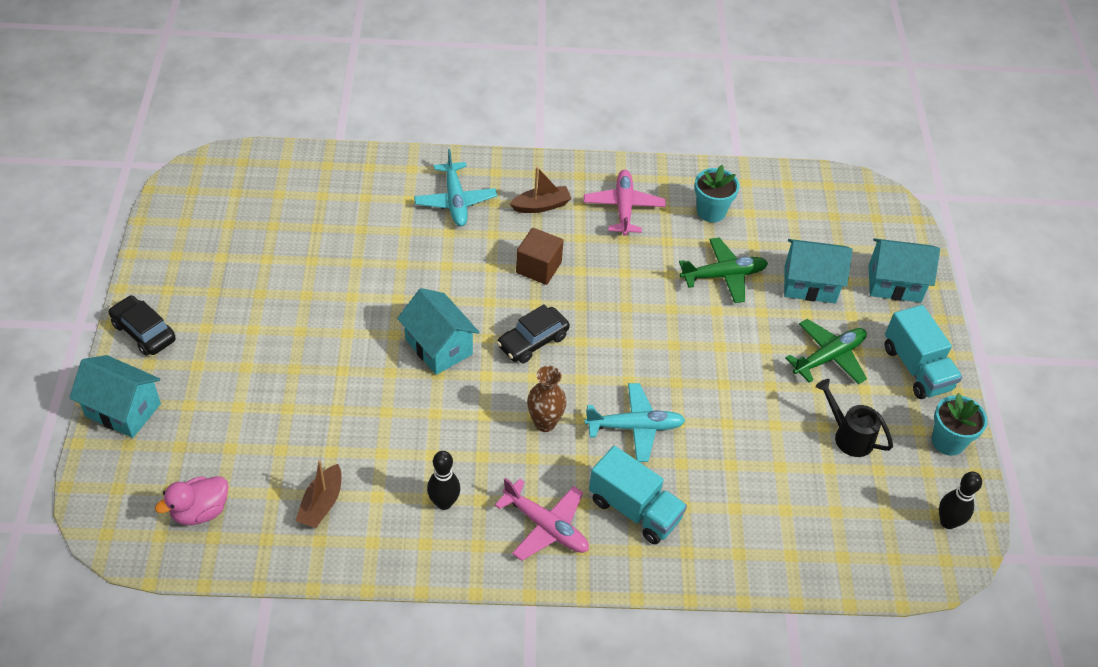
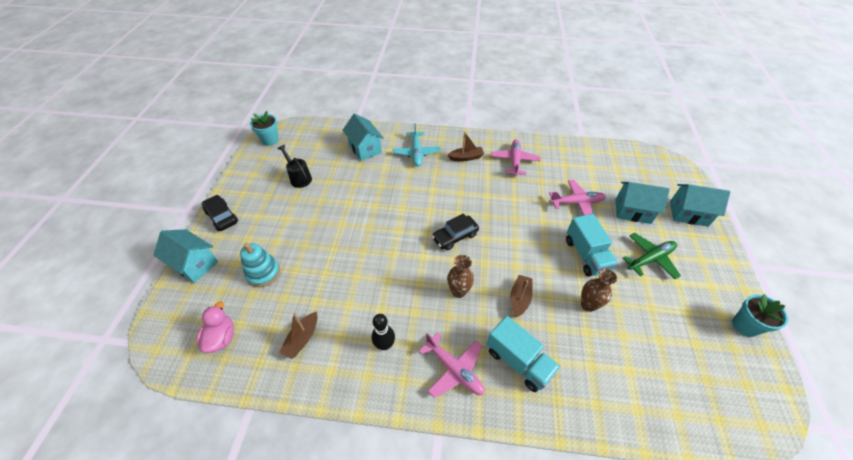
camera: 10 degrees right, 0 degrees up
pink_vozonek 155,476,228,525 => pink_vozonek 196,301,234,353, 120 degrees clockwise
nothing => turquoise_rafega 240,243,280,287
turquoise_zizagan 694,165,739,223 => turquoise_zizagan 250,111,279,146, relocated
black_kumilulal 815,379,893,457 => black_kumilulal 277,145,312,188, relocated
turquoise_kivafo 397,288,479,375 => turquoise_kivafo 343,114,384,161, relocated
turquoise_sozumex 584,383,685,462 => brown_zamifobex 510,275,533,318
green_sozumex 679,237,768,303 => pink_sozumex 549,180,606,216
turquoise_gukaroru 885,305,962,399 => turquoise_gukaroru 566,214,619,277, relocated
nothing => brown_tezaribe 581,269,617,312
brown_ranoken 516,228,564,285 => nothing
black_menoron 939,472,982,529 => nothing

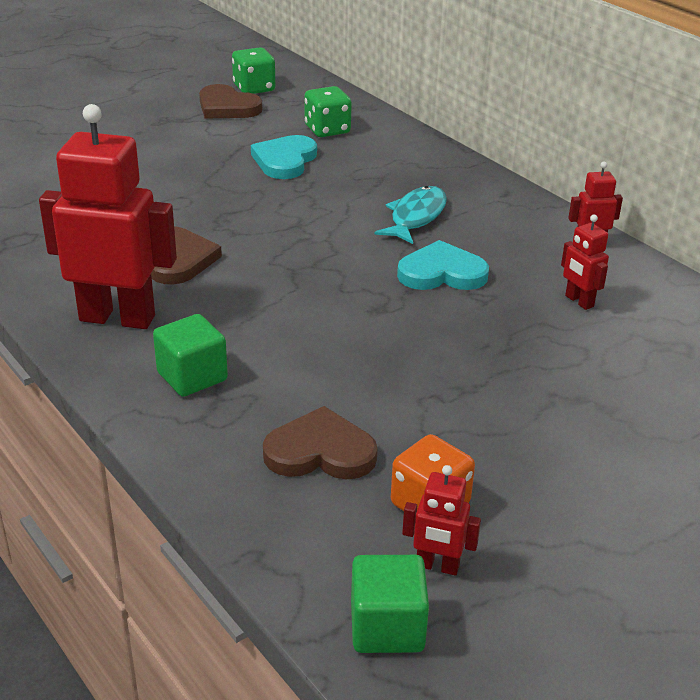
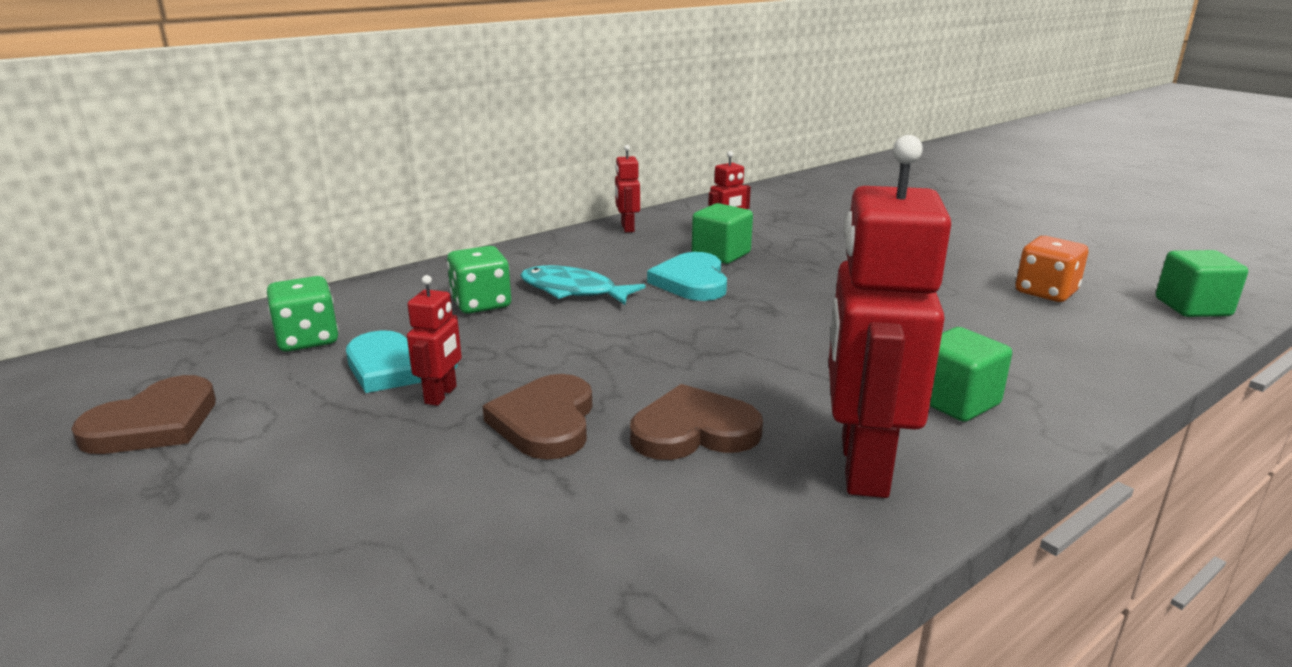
camera: 90 degrees left, 10 degrees down
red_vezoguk 402,465,481,576 => red_vezoguk 407,275,462,406, relocated
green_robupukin 232,47,275,94 => green_robupukin 447,246,511,314, relocated
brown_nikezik 263,406,378,479 => brown_nikezik 483,374,592,460, relocated
nothing => green_ranoken 692,203,753,264

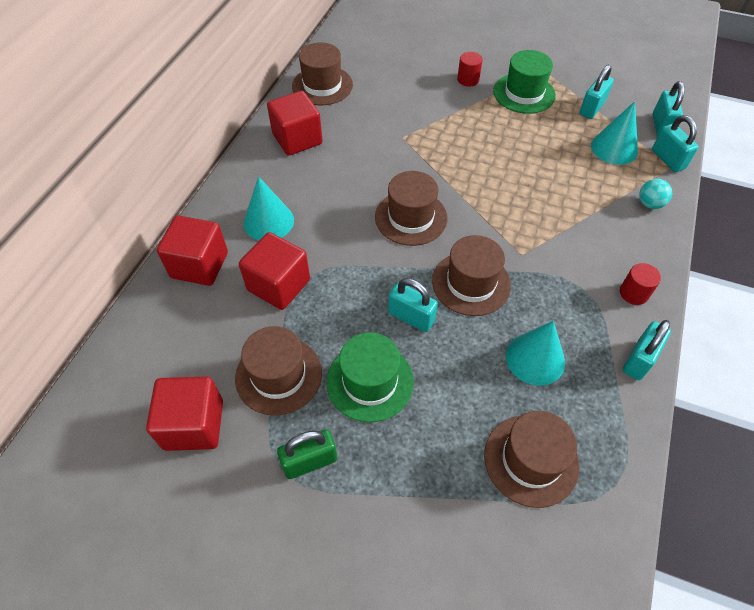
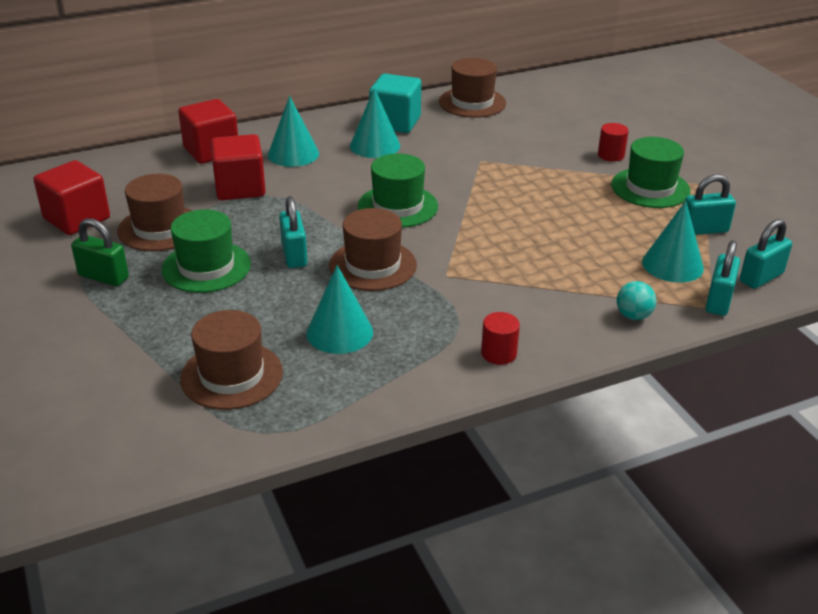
camera: 45 degrees right, 20 degrees down
nothing => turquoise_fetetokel 350,88,400,158
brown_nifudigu 375,171,448,246 => green_nifudigu 358,153,438,228
red_ranoken 267,91,323,156 => turquoise_ranoken 369,74,421,133
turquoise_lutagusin 623,320,671,380 => nothing

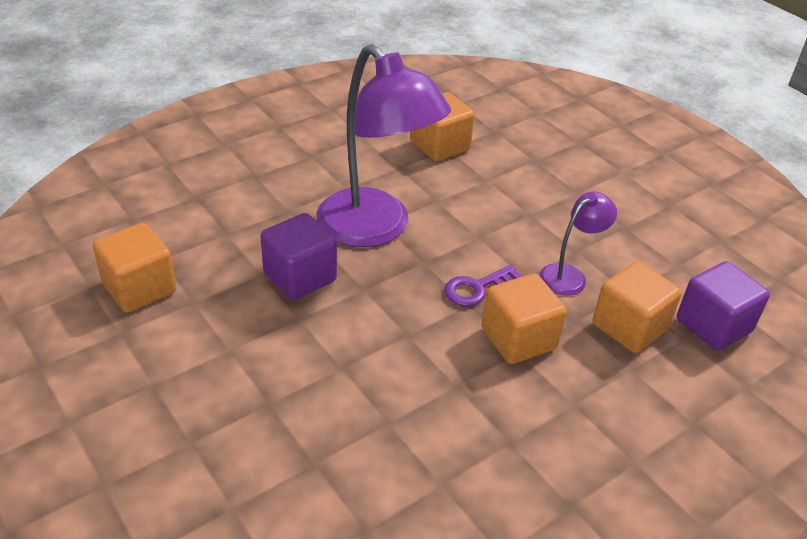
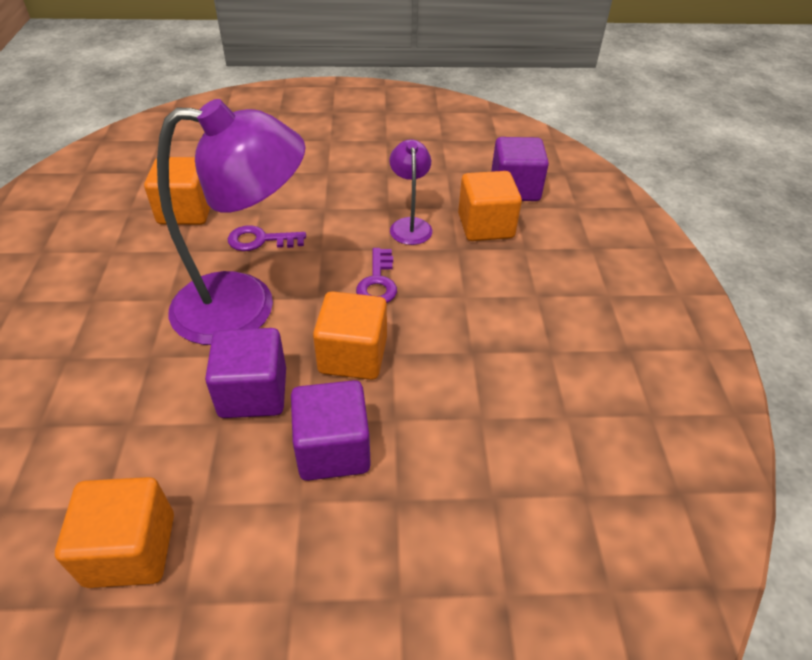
camera: 55 degrees left, 5 degrees up
nothing => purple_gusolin 228,225,306,251
nothing => purple_ranoken 291,380,371,481
orange_ranoken 482,273,567,364 => orange_ranoken 313,291,387,380, relocated

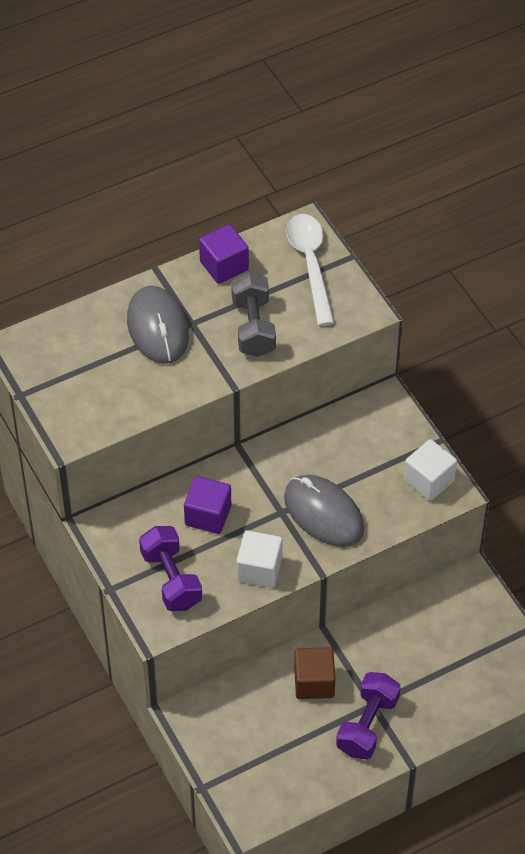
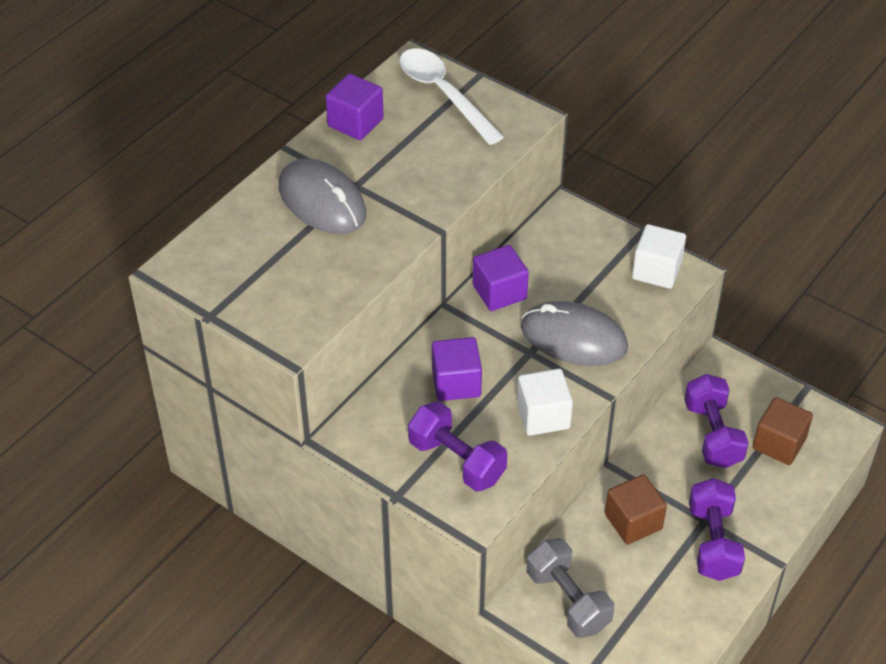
camera: 25 degrees left, 5 degrees down
nothing => purple_ranoken 473,245,529,311
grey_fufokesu 231,272,276,357 => grey_fufokesu 527,538,614,638, relocated
nothing => purple_fufokesu 684,374,749,468
nothing => brown_ranoken 753,397,813,465

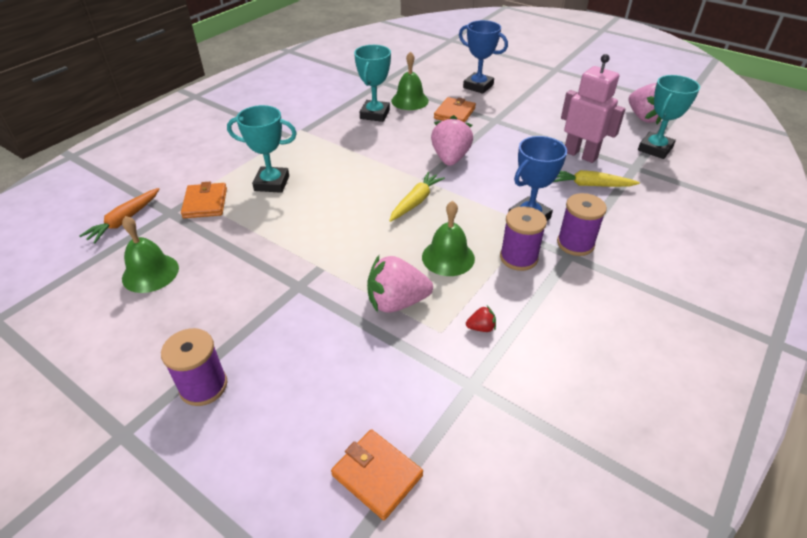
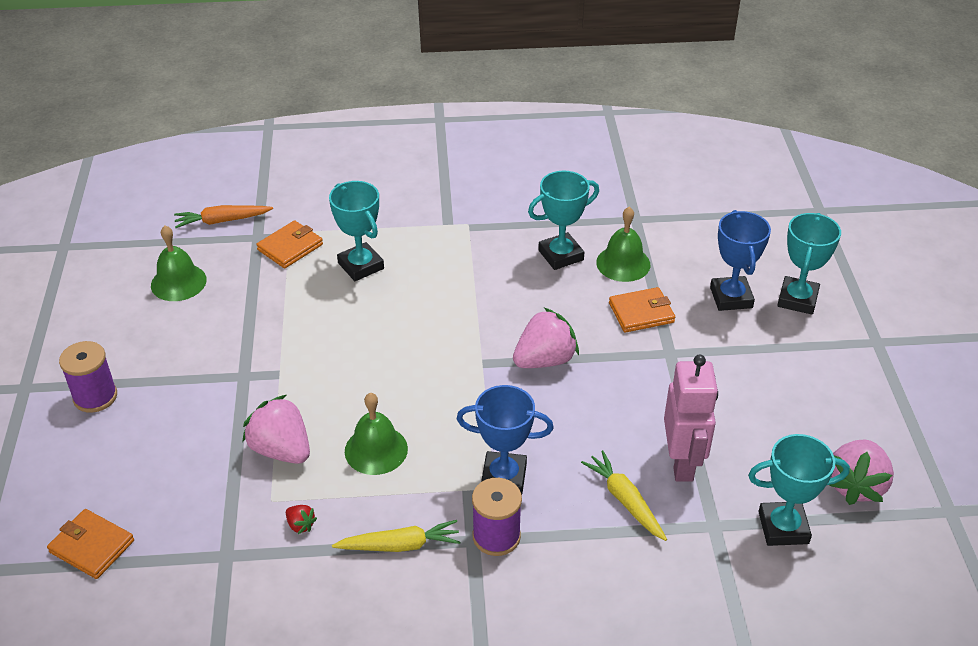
camera: 50 degrees right, 0 degrees up
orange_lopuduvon 331,429,423,520 => orange_lopuduvon 47,509,134,579, 60 degrees counterclockwise
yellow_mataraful 389,172,445,222 => yellow_mataraful 332,520,460,552, relocated
nothing => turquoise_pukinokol 777,213,841,315
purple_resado 500,206,547,271 => nothing

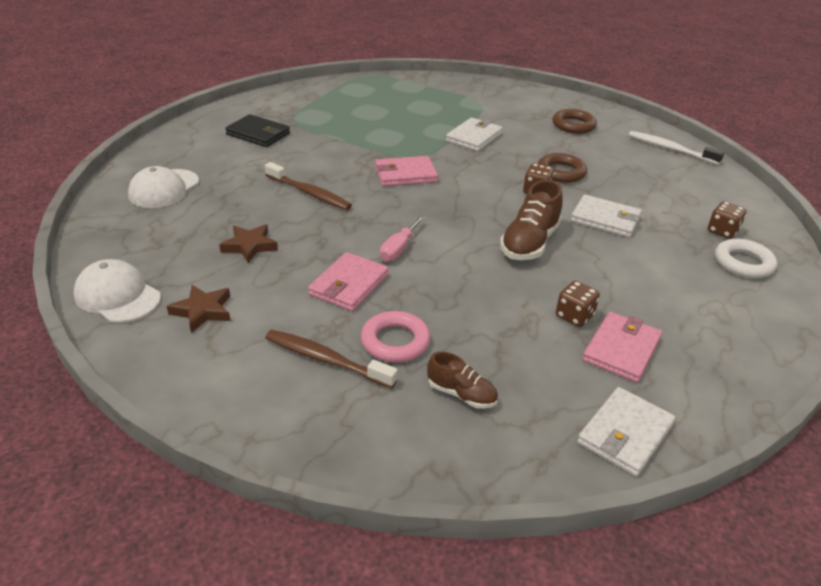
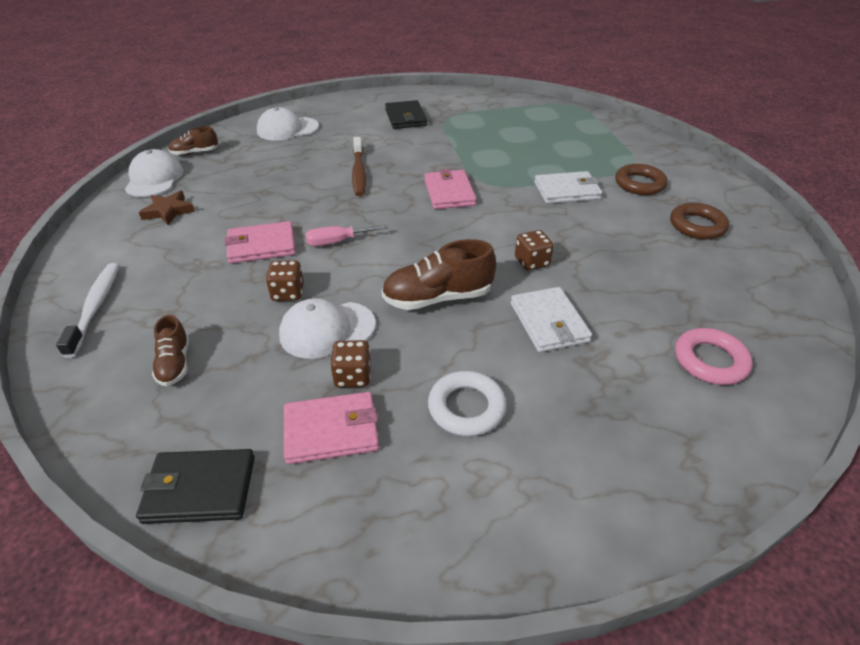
camera: 50 degrees right, 5 degrees up
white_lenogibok 628,131,724,165 => white_lenogibok 56,263,119,358, relocated
white_lopuduvon 577,387,676,476 => black_lopuduvon 136,449,255,524
nothing => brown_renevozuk 168,127,218,155
brown_robupukin 708,201,747,239 => brown_robupukin 266,260,304,301, relocated
nothing => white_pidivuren 279,298,376,359
pink_lopuduvon 375,156,438,187 => pink_lopuduvon 424,169,476,209, 45 degrees clockwise
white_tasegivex 715,239,777,278 => white_tasegivex 428,371,507,436, relocated
brown_tasegivex 538,153,587,183 => brown_tasegivex 615,164,668,195, relocated
pink_tasegivex 361,311,431,363 => pink_tasegivex 675,328,752,385, relocated
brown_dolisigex 219,224,278,263 => nothing
brown_lenogibok 265,330,398,389 => nothing

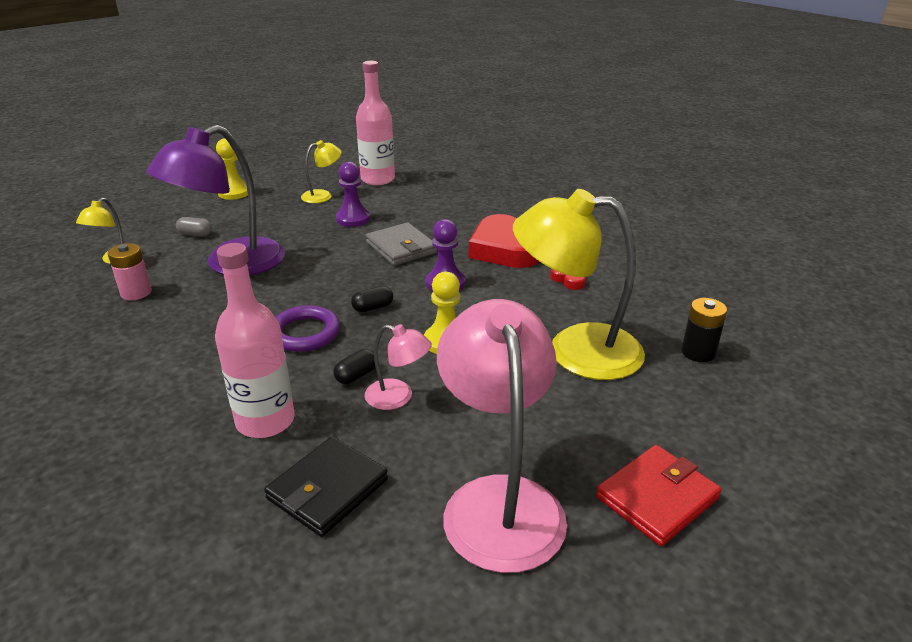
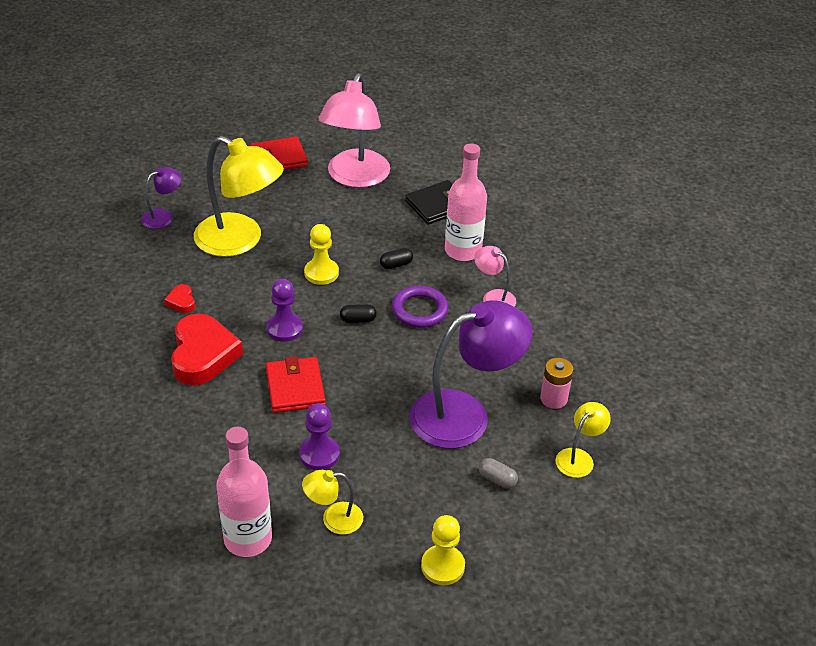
camera: 160 degrees left, 10 degrees up
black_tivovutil 681,298,727,362 => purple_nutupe 141,167,182,229
grey_lopuduvon 365,222,437,266 => red_lopuduvon 266,356,326,413
pink_nutupe 365,324,432,410 => pink_nutupe 474,246,516,307, relocated

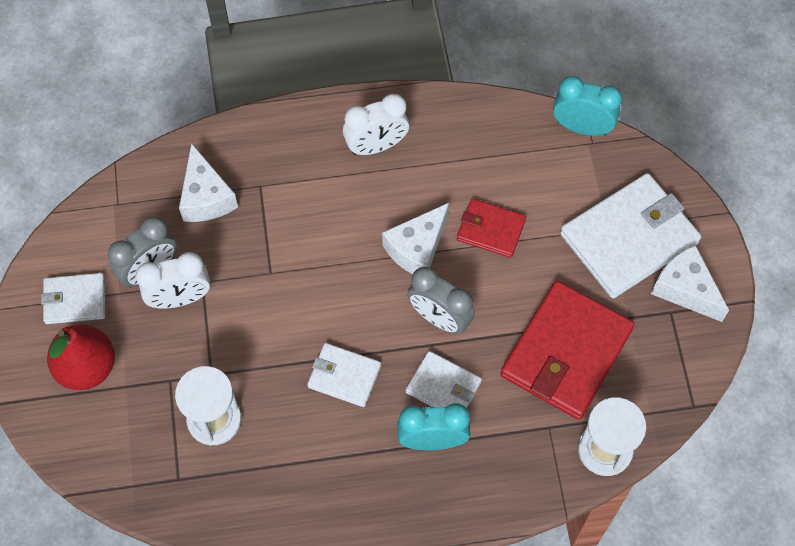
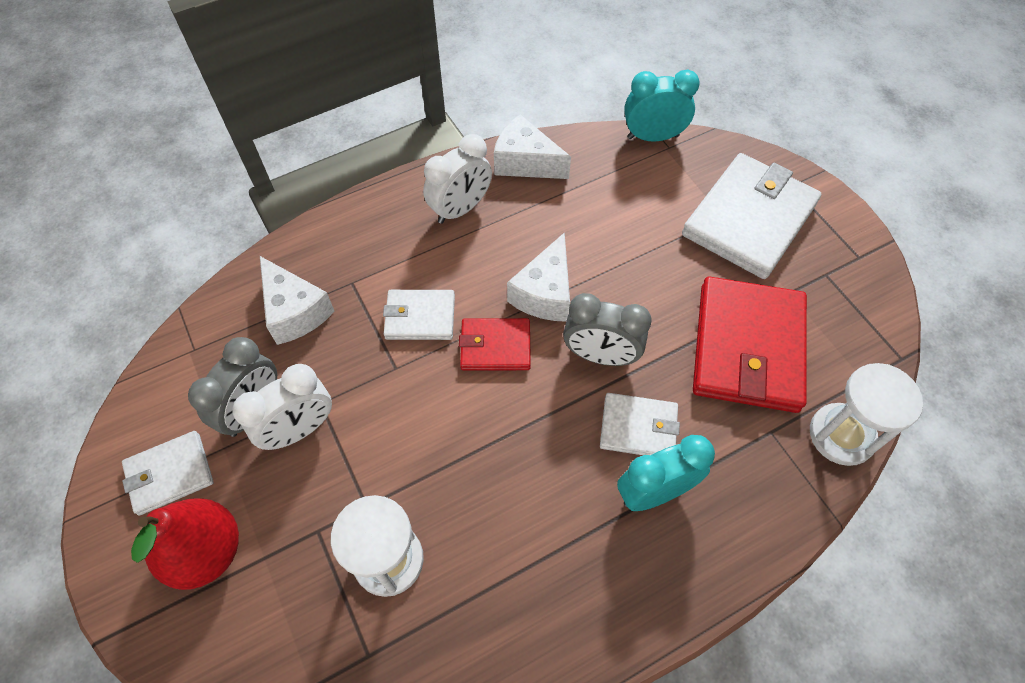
camera: 20 degrees left, 5 degrees down
white_lopuduvon 307,343,381,407 => white_lopuduvon 383,290,455,340, relocated
red_lopuduvon 457,199,526,258 => red_lopuduvon 459,318,531,370, relocated
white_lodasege 651,245,729,322 => white_lodasege 494,114,571,179, relocated

